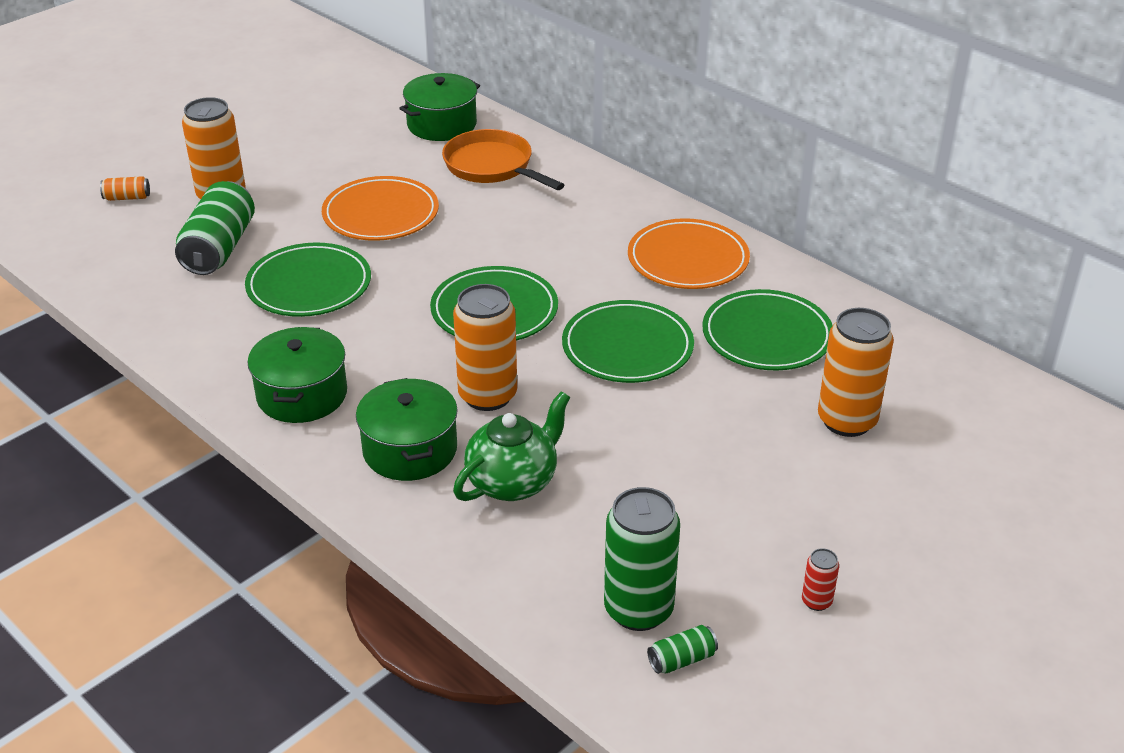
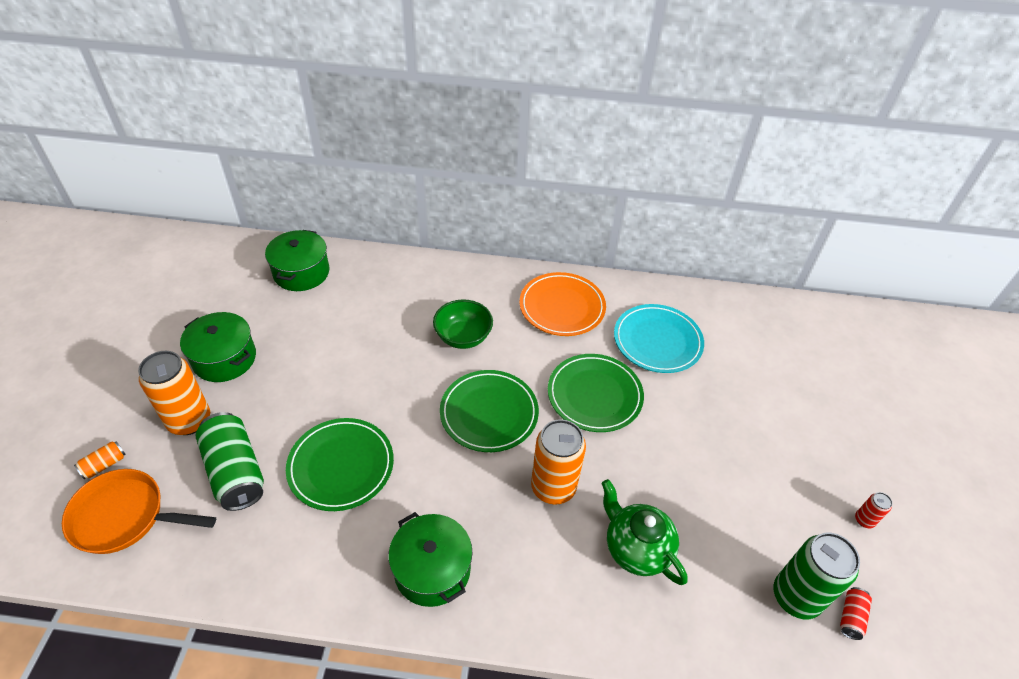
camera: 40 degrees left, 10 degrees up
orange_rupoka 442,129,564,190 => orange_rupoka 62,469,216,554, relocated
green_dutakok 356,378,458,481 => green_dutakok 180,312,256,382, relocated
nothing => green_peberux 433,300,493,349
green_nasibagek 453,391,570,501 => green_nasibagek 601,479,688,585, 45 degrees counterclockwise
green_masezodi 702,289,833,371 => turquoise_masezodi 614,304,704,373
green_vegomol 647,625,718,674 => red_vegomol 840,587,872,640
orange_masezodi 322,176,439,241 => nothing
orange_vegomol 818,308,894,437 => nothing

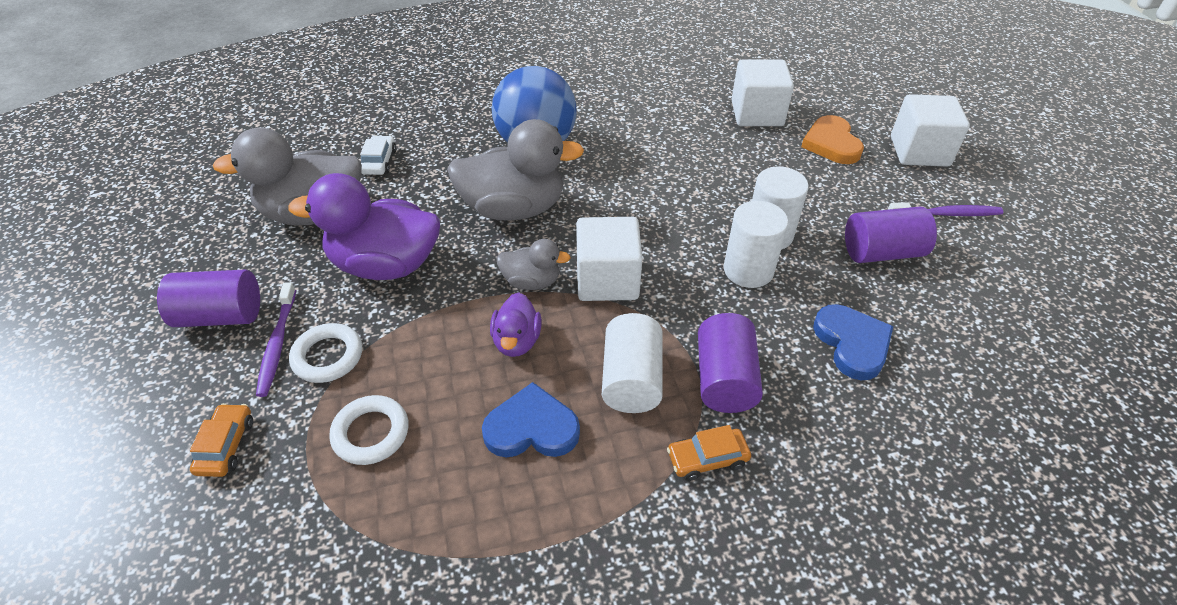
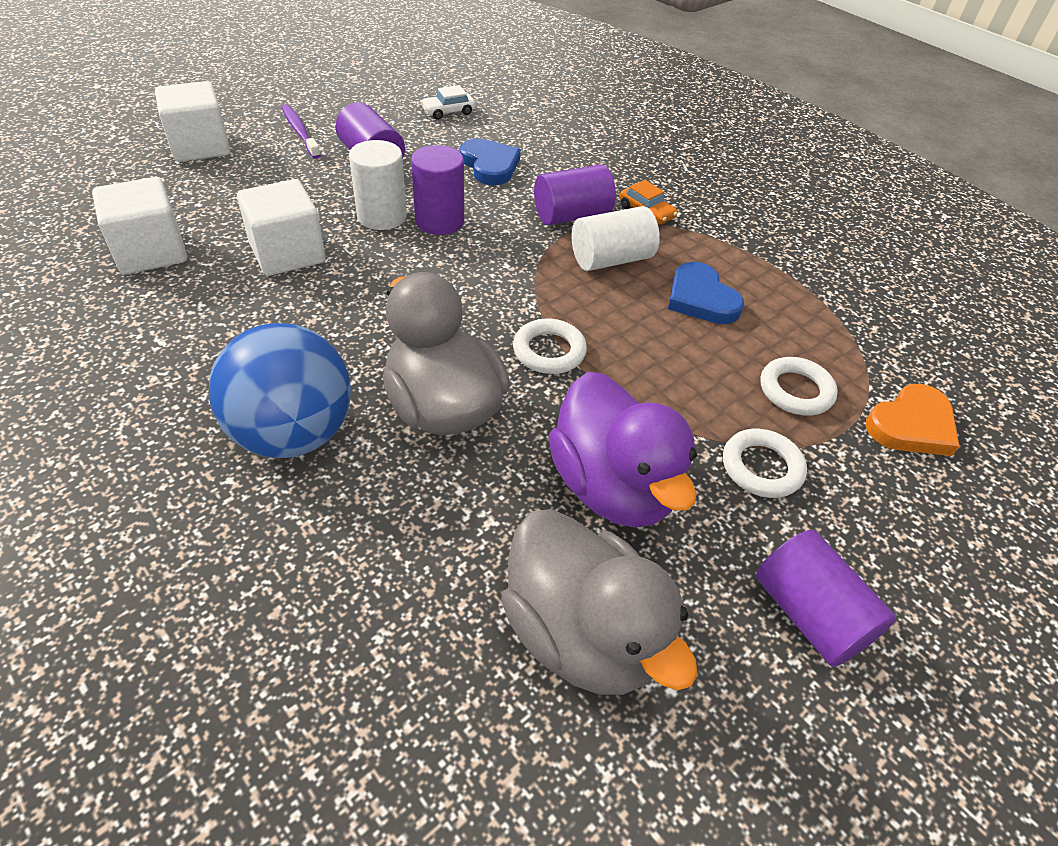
camera: 120 degrees left, 0 degrees up
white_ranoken 576,217,643,301 => white_ranoken 237,179,326,276, relocated
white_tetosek 724,201,788,288 => purple_tetosek 411,145,464,235
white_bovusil 360,136,396,175 => white_bovusil 421,85,475,120, relocated
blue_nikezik 813,304,893,380 => blue_nikezik 460,138,521,185, 105 degrees clockwise
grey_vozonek 497,239,571,290 => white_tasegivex 513,318,587,374
orange_nikezik 801,115,864,164 => orange_nikezik 866,384,960,456, relocated
orange_bovusil 190,403,253,477 => nothing
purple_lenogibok 256,282,296,397 => nothing
purple_vozonek 490,292,542,357 => nothing

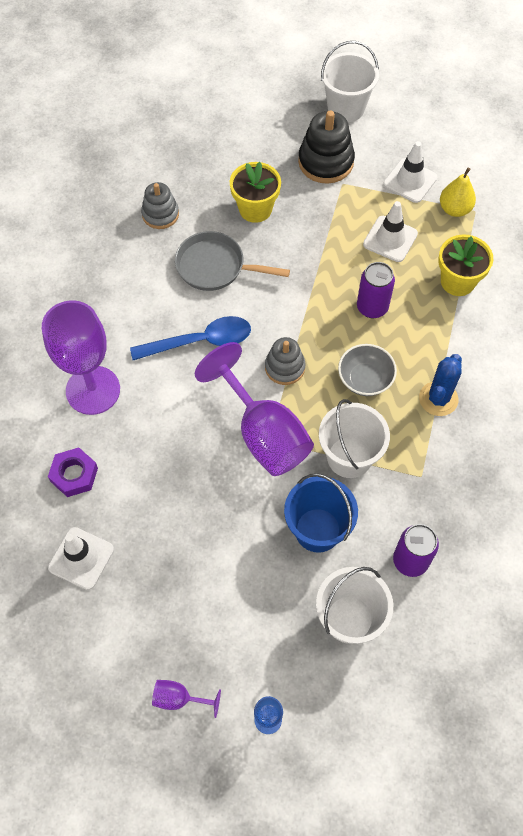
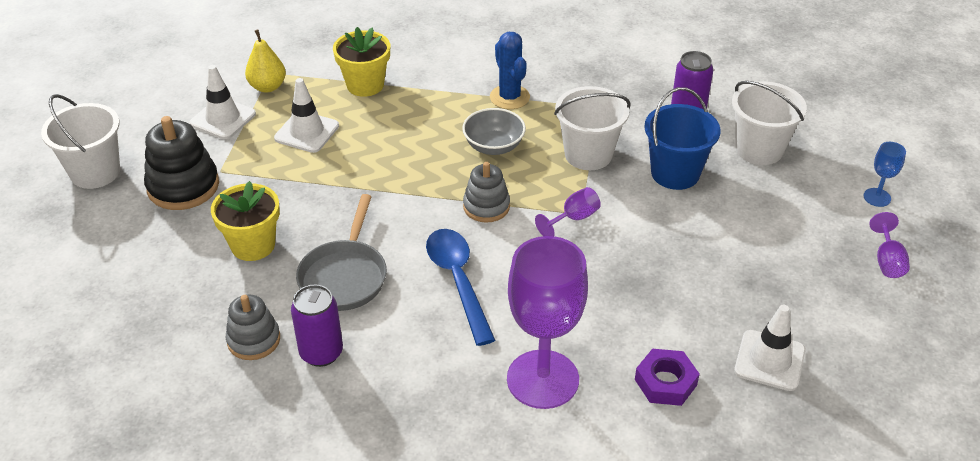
camera: 95 degrees left, 20 degrees down
purple_vegomol 357,262,395,318 => purple_vegomol 291,285,343,367, relocated
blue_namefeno 419,354,462,416 => blue_namefeno 490,32,530,109, 45 degrees clockwise
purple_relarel 195,342,314,476 => purple_relarel 535,187,601,236, x0.43

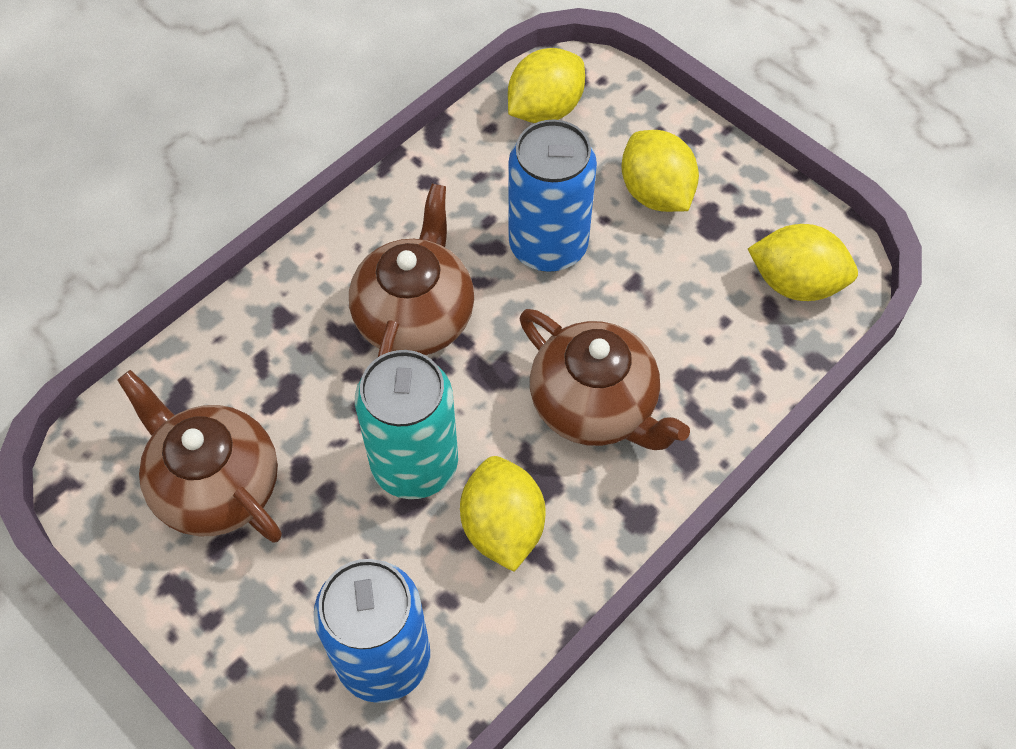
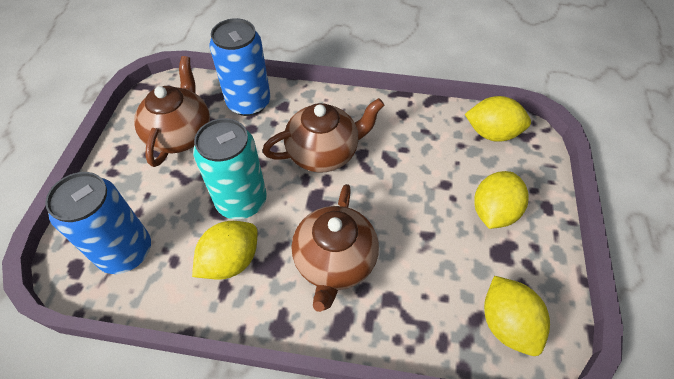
camera: 55 degrees right, 5 degrees down
blue_vegomol 509,120,597,272 => blue_vegomol 209,18,271,116, relocated

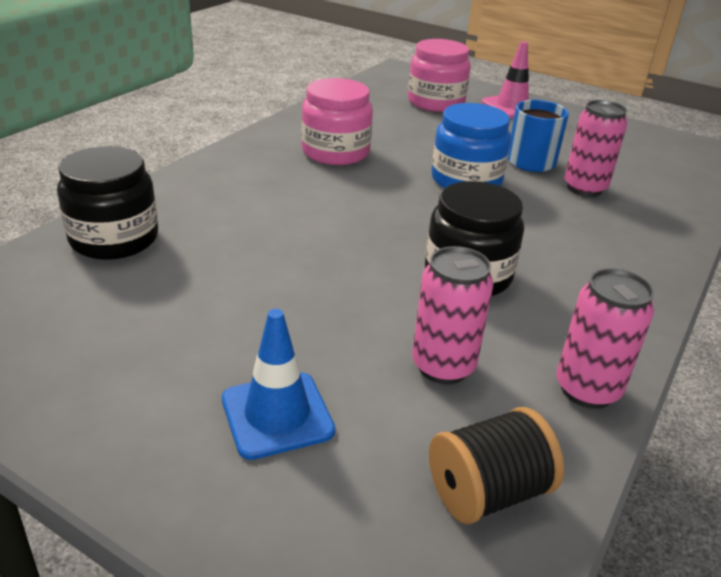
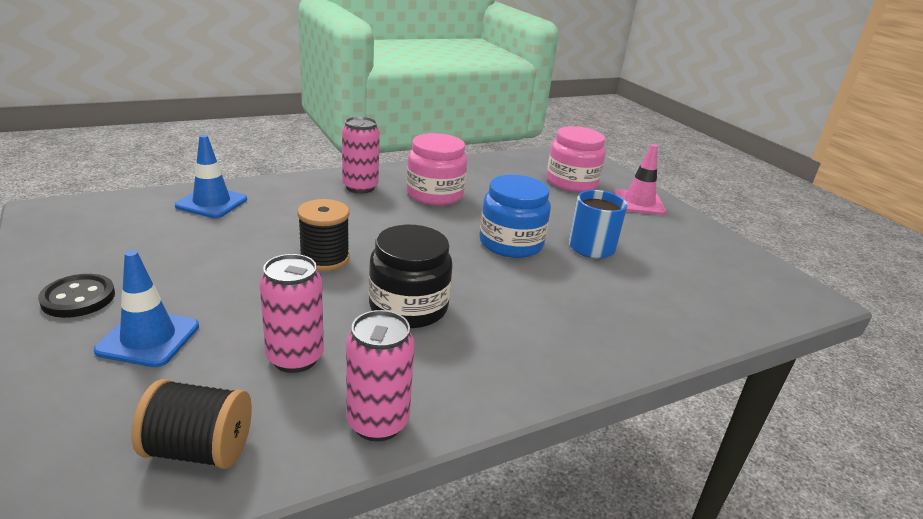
camera: 30 degrees right, 5 degrees down
nothing => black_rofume 38,274,115,318
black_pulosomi 57,146,158,260 => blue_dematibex 175,135,247,218
nothing => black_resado 298,199,350,271
pink_vegomol 564,100,627,197 => pink_vegomol 342,117,380,194, relocated

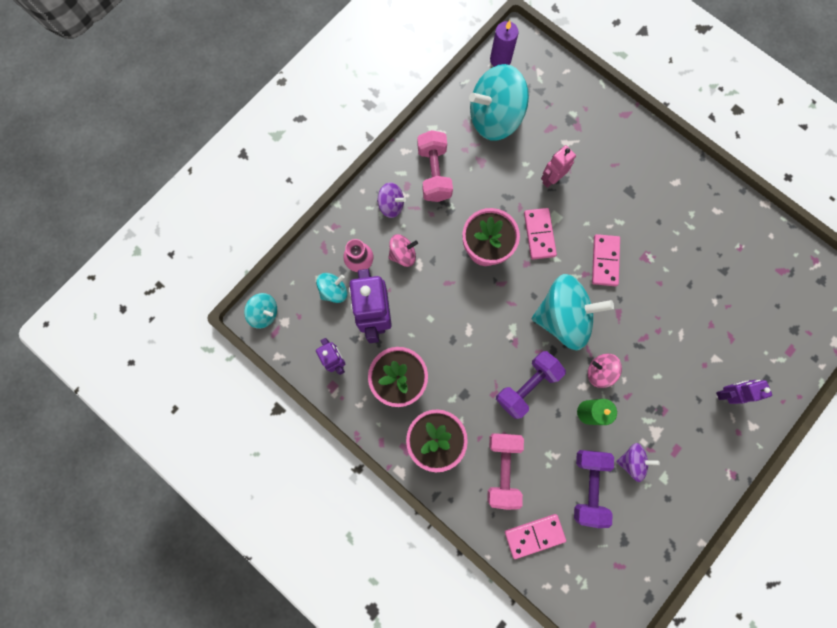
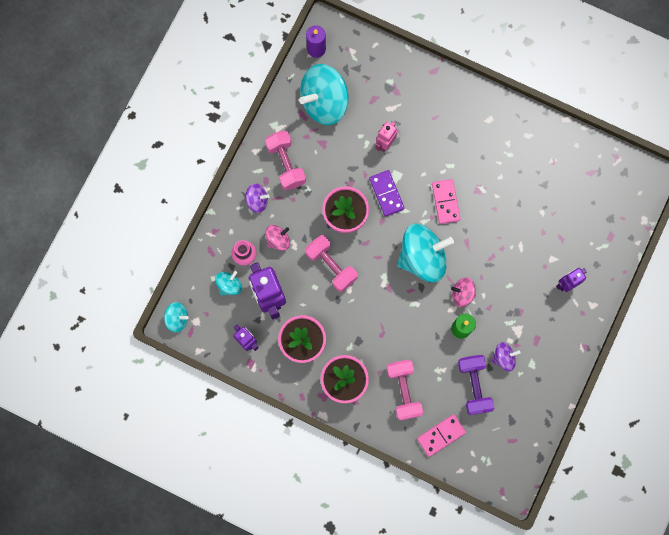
camera: 15 degrees left, 0 degrees up
nothing => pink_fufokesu 305,235,358,292
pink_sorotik 524,208,557,260 => purple_sorotik 369,170,405,217
purple_fufokesu 496,351,566,419 => nothing

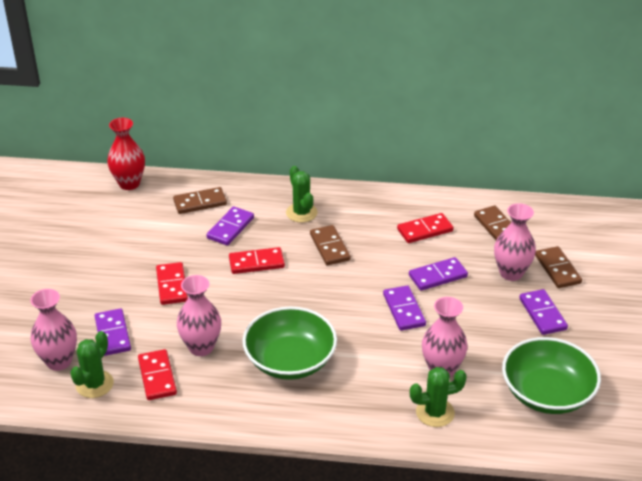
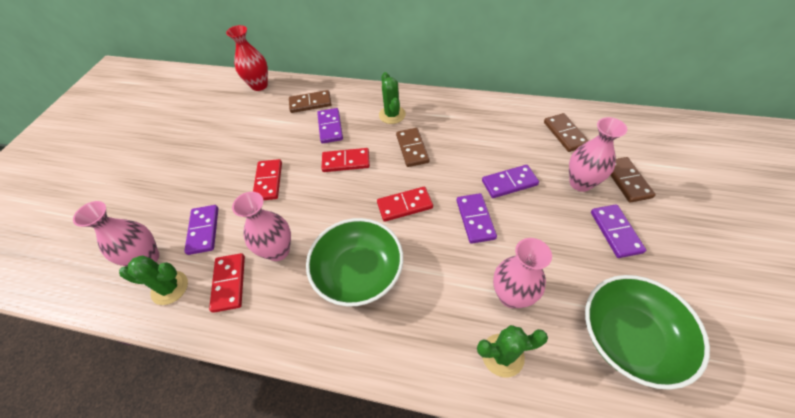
camera: 10 degrees right, 15 degrees up
green_namefeno 70,331,114,398 => green_namefeno 119,255,188,305, 60 degrees clockwise
purple_sorotik 206,207,254,245 => purple_sorotik 317,108,343,144, 45 degrees counterclockwise
red_sorotik 397,213,454,243 => red_sorotik 377,187,433,222, relocated

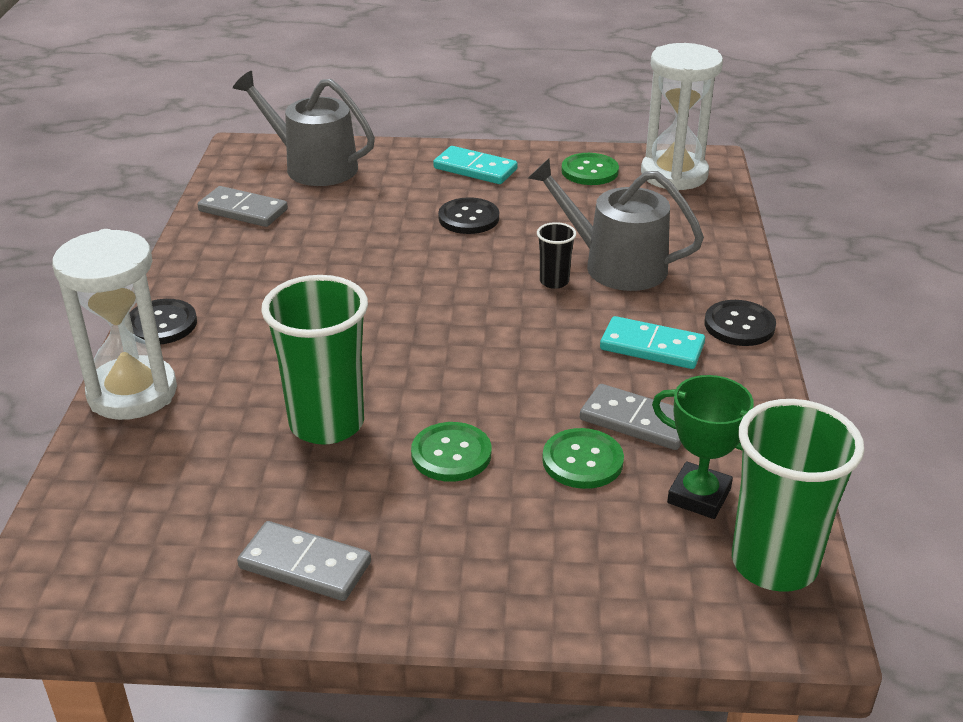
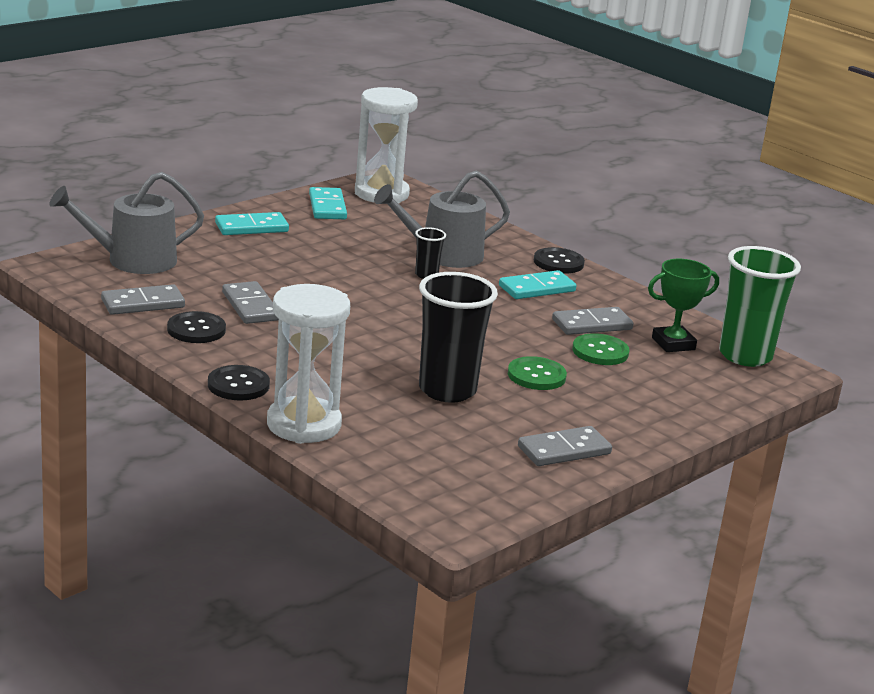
camera: 50 degrees left, 10 degrees down
black_rofume 438,197,499,234 => black_rofume 167,311,226,343, relocated
nothing => grey_sorotik 222,281,279,324
green_rofume 561,153,619,185 => turquoise_sorotik 309,187,347,219
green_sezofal 261,275,368,445 => black_sezofal 419,272,498,403

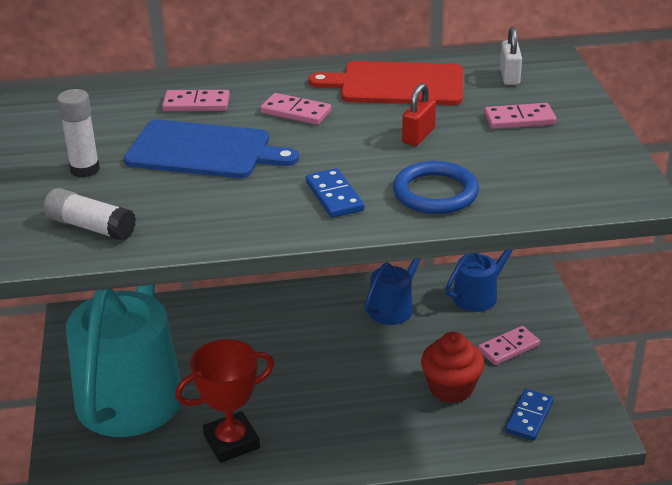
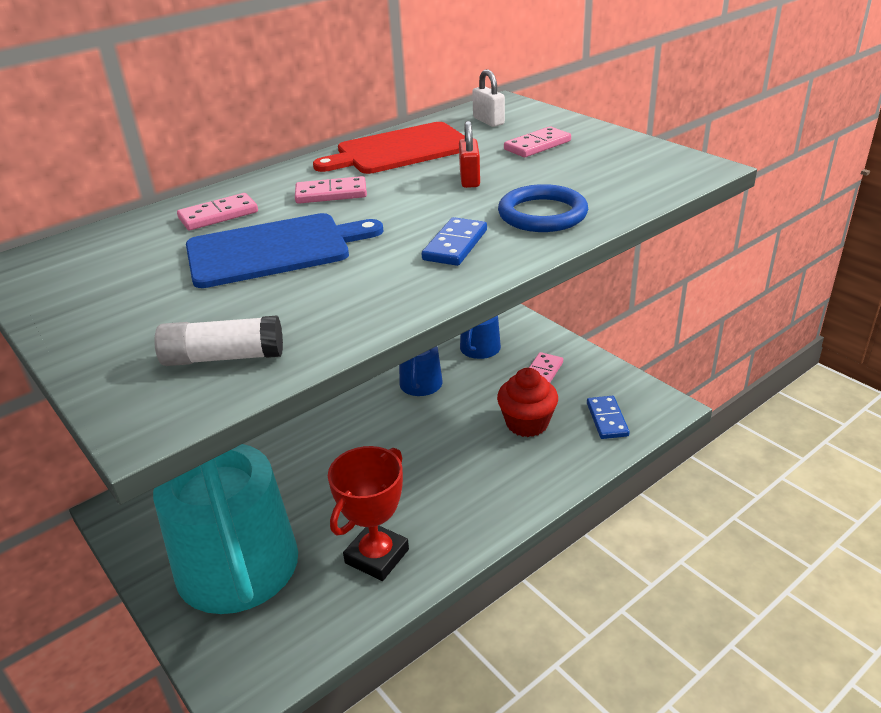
camera: 30 degrees left, 0 degrees up
blue_sorotik 306,168,364,218 => blue_sorotik 422,217,487,266, 75 degrees clockwise
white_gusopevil 57,89,100,178 => nothing

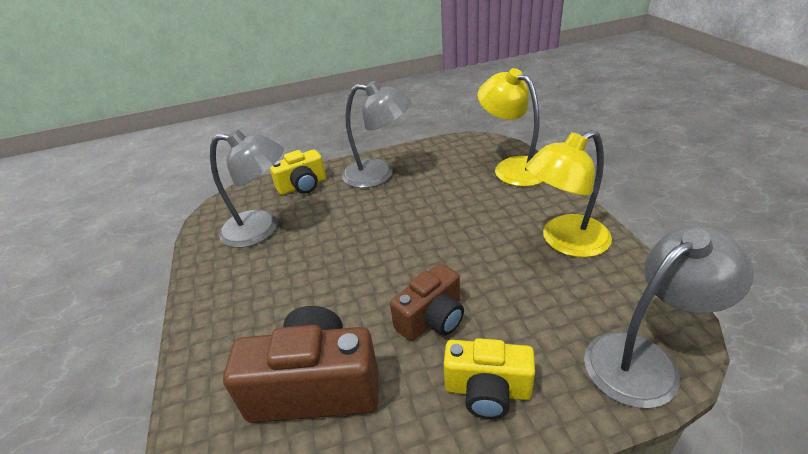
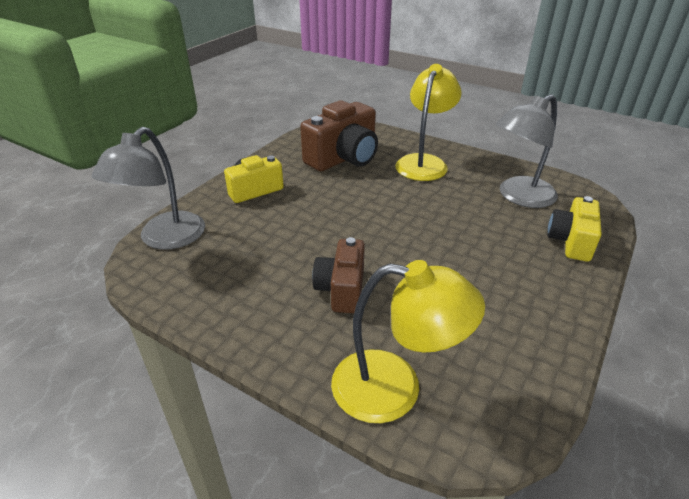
camera: 135 degrees right, 0 degrees up
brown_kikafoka 390,263,464,341 => brown_kikafoka 312,237,365,313, relocated
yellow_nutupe 525,130,612,258 => yellow_nutupe 395,64,462,181, relocated
grey_nutupe 342,81,411,188 => nothing

